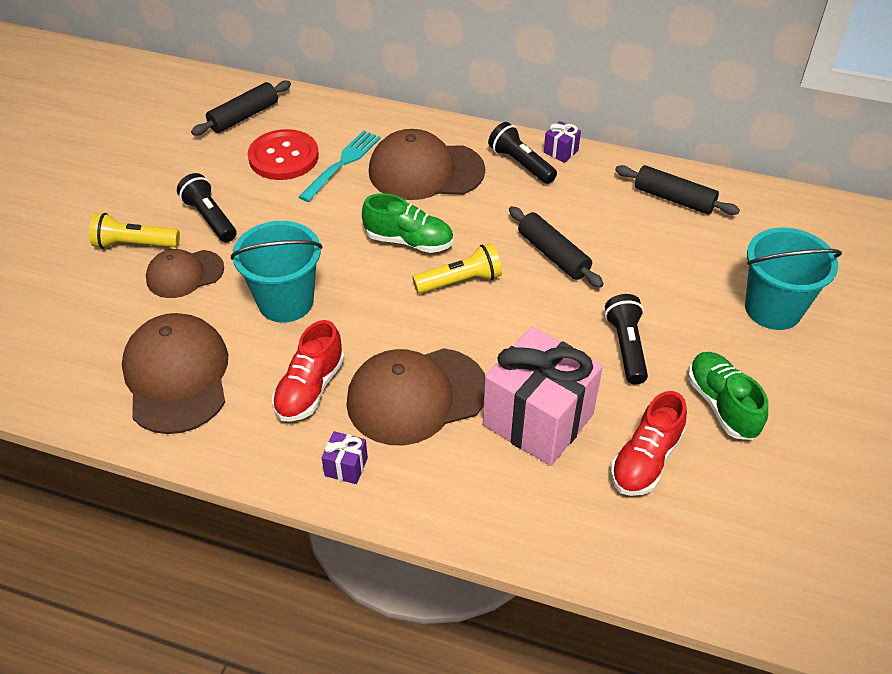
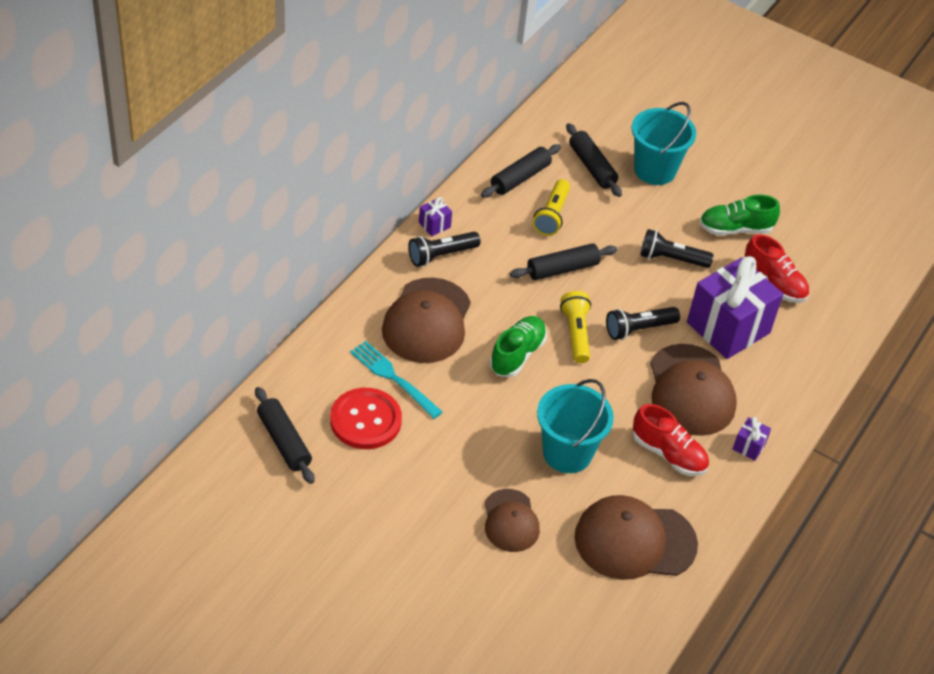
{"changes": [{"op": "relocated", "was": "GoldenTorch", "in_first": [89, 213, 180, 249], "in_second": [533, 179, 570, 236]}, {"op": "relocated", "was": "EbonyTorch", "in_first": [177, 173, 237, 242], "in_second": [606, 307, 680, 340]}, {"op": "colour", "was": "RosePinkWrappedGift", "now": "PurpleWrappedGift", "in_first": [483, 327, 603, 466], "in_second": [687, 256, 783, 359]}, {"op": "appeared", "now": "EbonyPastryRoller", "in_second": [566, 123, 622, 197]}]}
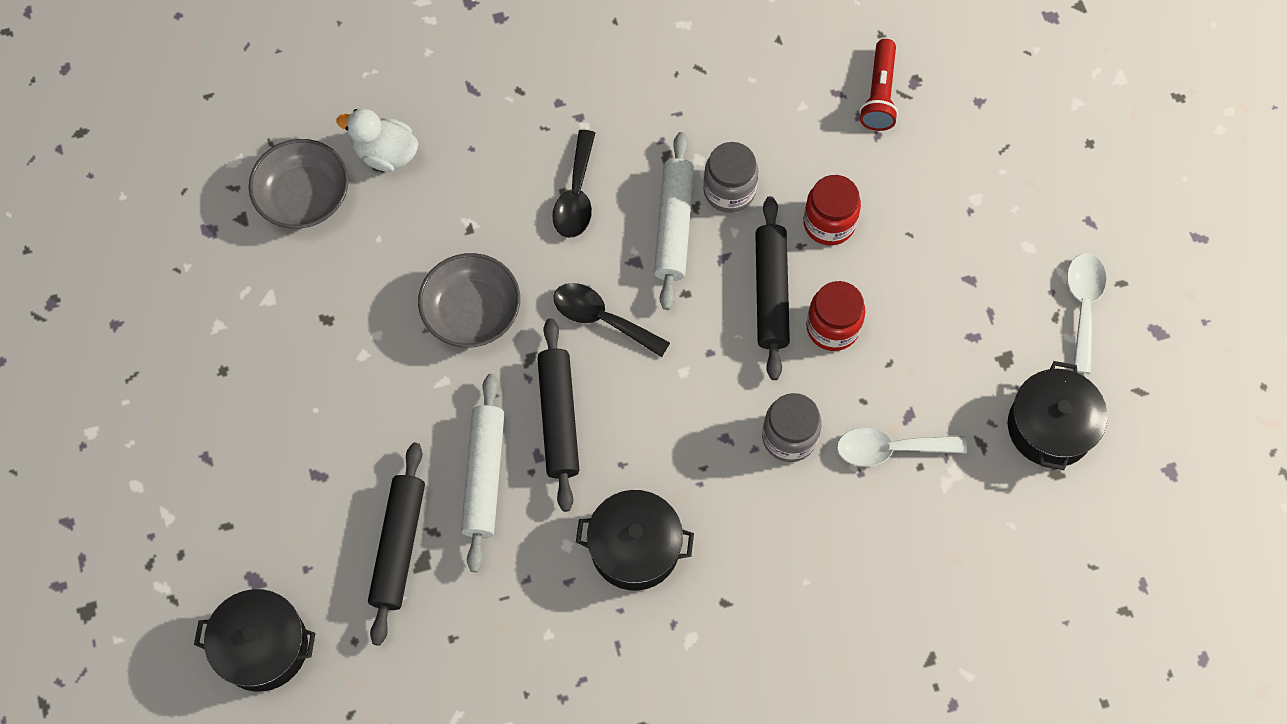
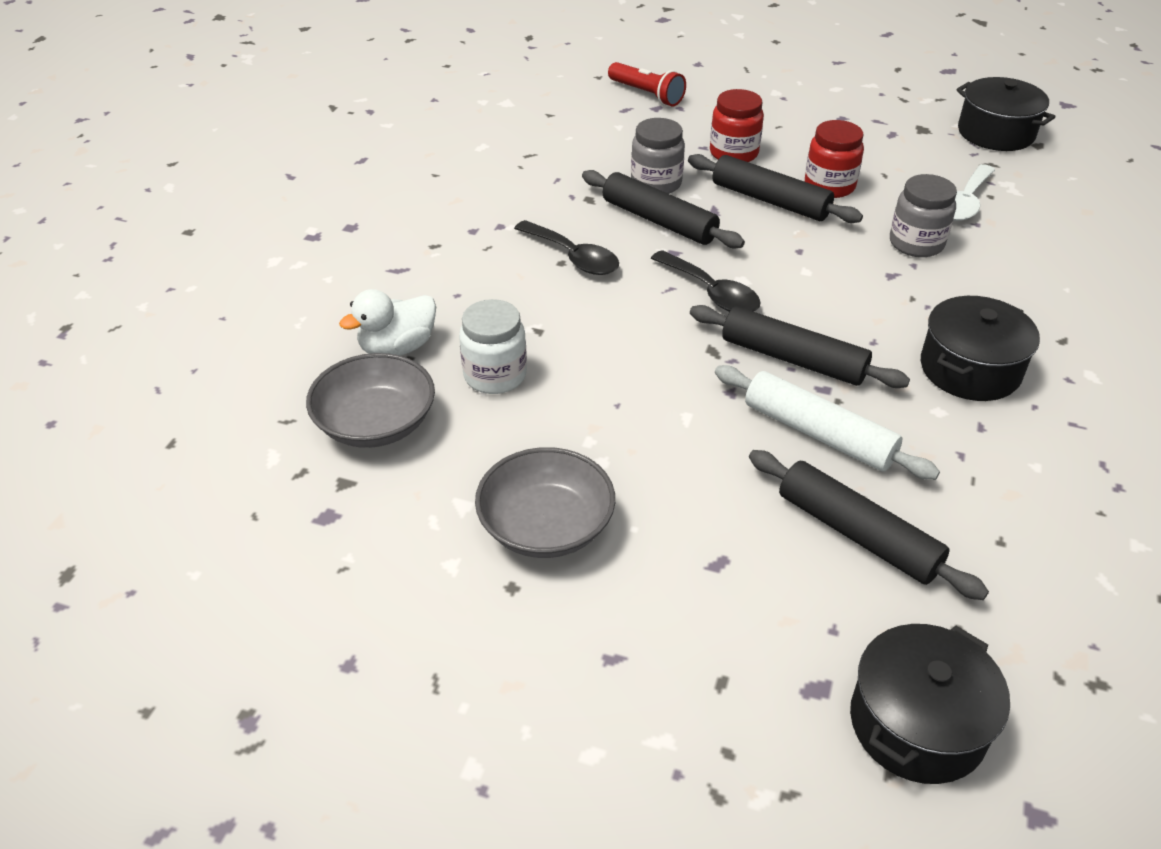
{"changes": [{"op": "relocated", "was": "GreyServingBowl", "in_first": [418, 253, 520, 348], "in_second": [475, 447, 615, 558]}, {"op": "spun", "was": "EbonyTeaspoon", "in_first": [553, 283, 670, 357], "in_second": [651, 250, 761, 312], "clockwise": -105}, {"op": "colour", "was": "WhitePastryRoller", "now": "EbonyPastryRoller", "in_first": [654, 132, 694, 310], "in_second": [582, 170, 745, 248]}, {"op": "missing", "was": "WhiteTeaspoon", "in_first": [1067, 253, 1107, 373]}, {"op": "appeared", "now": "WhiteJar", "in_second": [459, 299, 527, 394]}]}
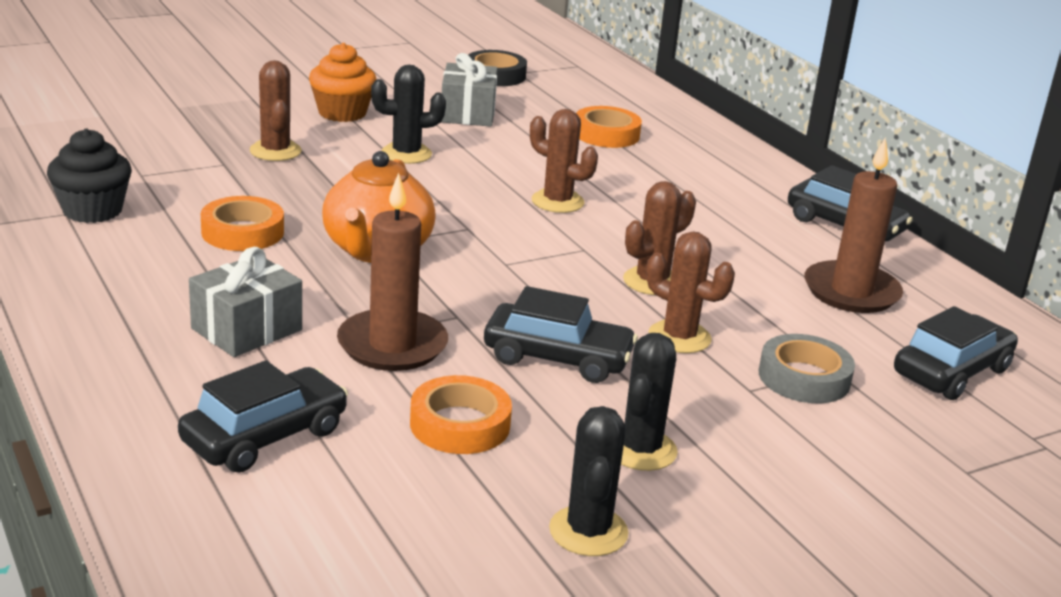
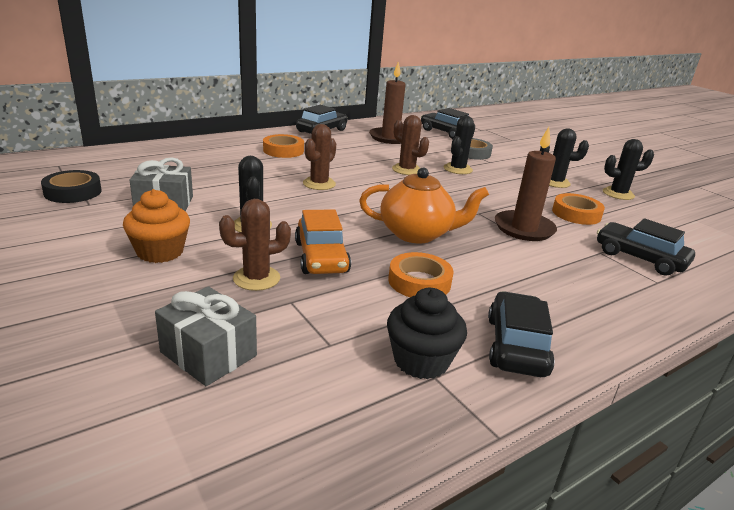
{"changes": [{"op": "relocated", "was": "GreyWrappedGift", "in_first": [189, 247, 302, 357], "in_second": [155, 286, 257, 386]}, {"op": "relocated", "was": "EbonyCar", "in_first": [484, 286, 638, 383], "in_second": [488, 291, 555, 377]}, {"op": "relocated", "was": "BrightOrangeTape", "in_first": [576, 106, 642, 148], "in_second": [263, 134, 304, 158]}, {"op": "colour", "was": "RussetCactus", "now": "EbonyCactus", "in_first": [646, 231, 735, 353], "in_second": [444, 116, 475, 174]}, {"op": "appeared", "now": "BrightOrangeCar", "in_second": [295, 209, 351, 274]}]}
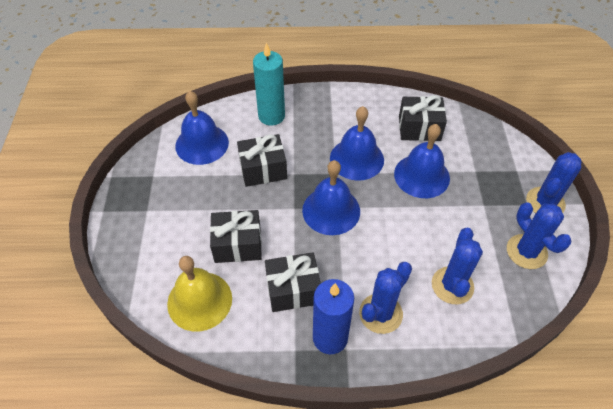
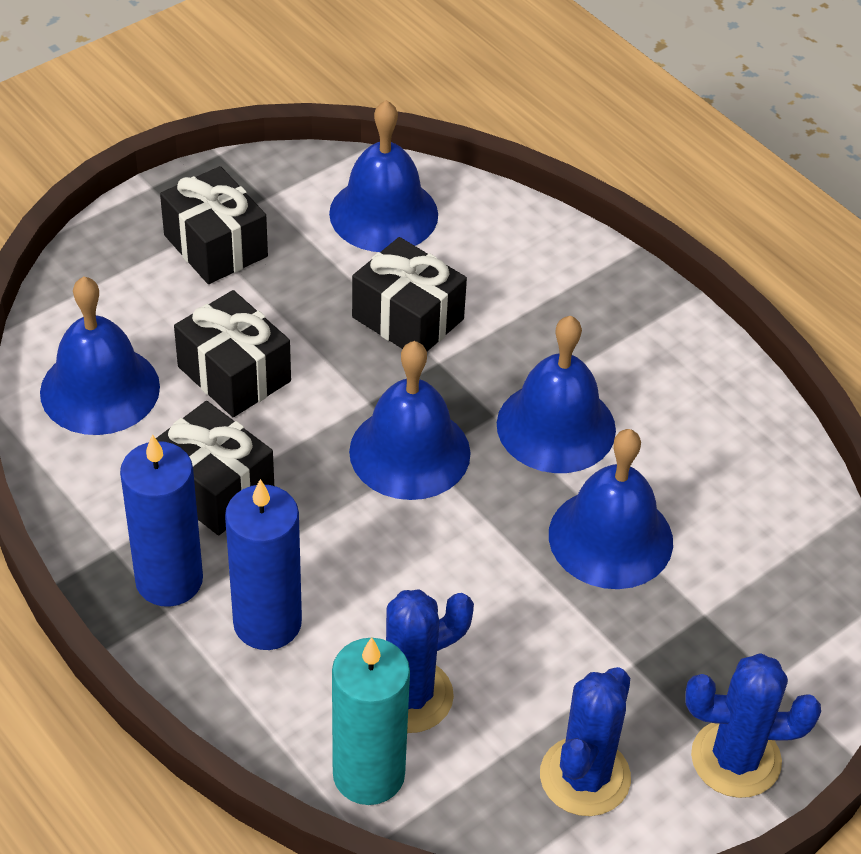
{"changes": [{"op": "colour", "was": "GoldenHandBell", "now": "CobaltHandBell", "in_first": [167, 256, 232, 332], "in_second": [40, 277, 160, 435]}, {"op": "relocated", "was": "AquaCandle", "in_first": [253, 43, 285, 126], "in_second": [332, 637, 410, 805]}, {"op": "exchanged", "was": "CobaltCactus", "now": "CobaltCandle", "in_first": [359, 262, 412, 334], "in_second": [225, 479, 302, 650]}, {"op": "relocated", "was": "EbonyWrappedGift", "in_first": [399, 95, 447, 141], "in_second": [160, 166, 268, 284]}]}
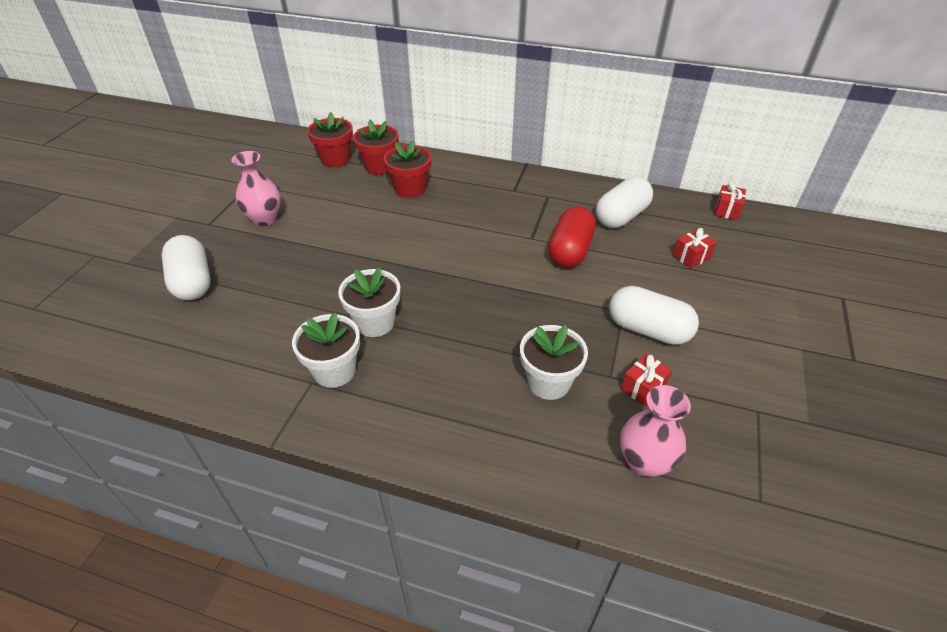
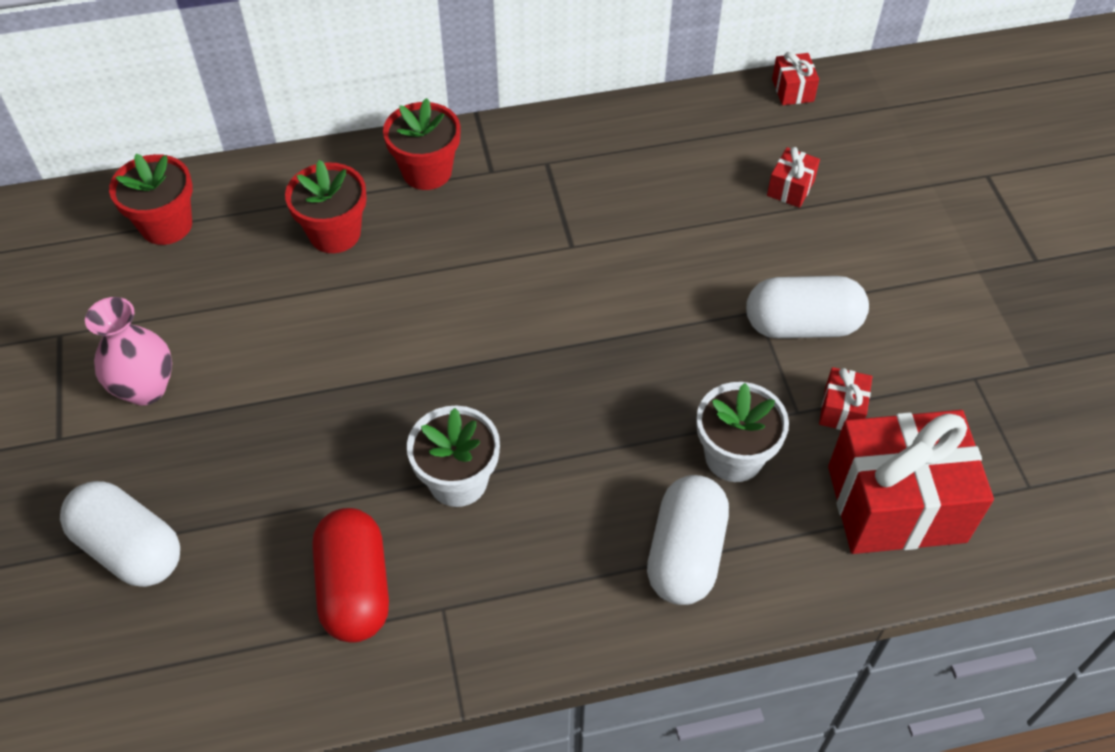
{"changes": [{"op": "missing", "was": "WhitePottedPlant", "in_first": [292, 313, 360, 388]}, {"op": "relocated", "was": "RedPottedPlant", "in_first": [353, 120, 399, 175], "in_second": [383, 98, 461, 190]}, {"op": "relocated", "was": "RedPillShape", "in_first": [548, 206, 596, 268], "in_second": [312, 508, 389, 643]}, {"op": "relocated", "was": "WhitePillShape", "in_first": [596, 177, 653, 228], "in_second": [647, 475, 729, 605]}, {"op": "exchanged", "was": "RosePinkVase", "now": "RedWrappedGift", "in_first": [620, 385, 691, 478], "in_second": [828, 410, 994, 554]}]}
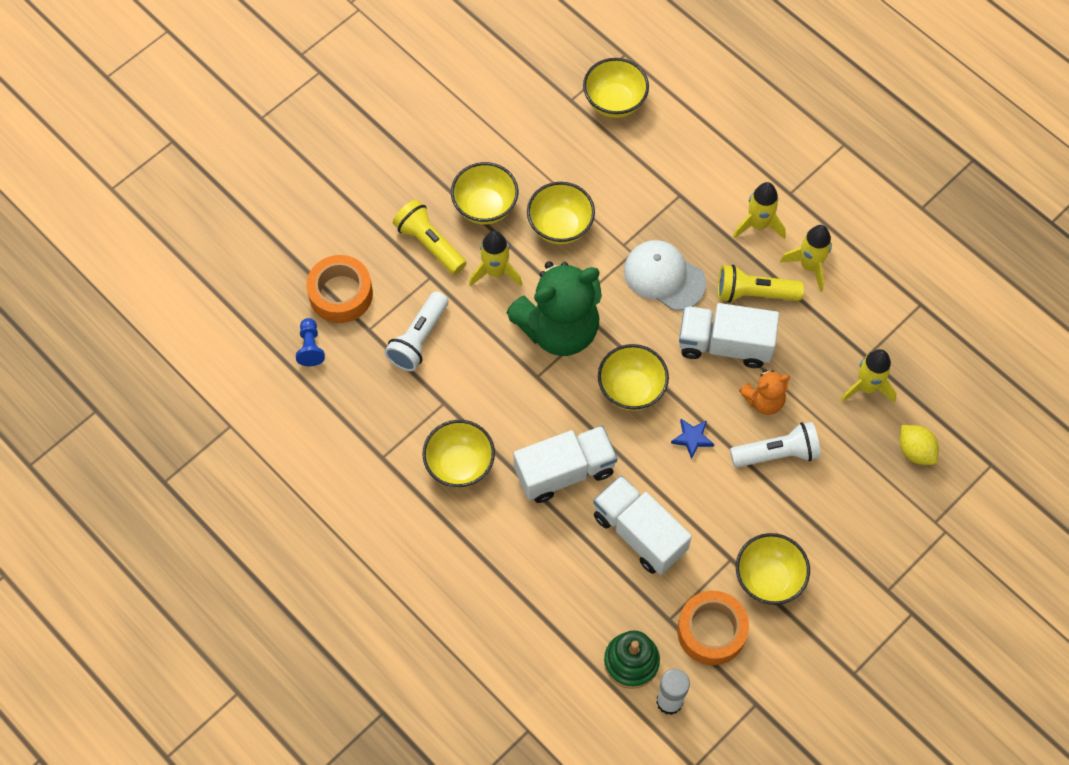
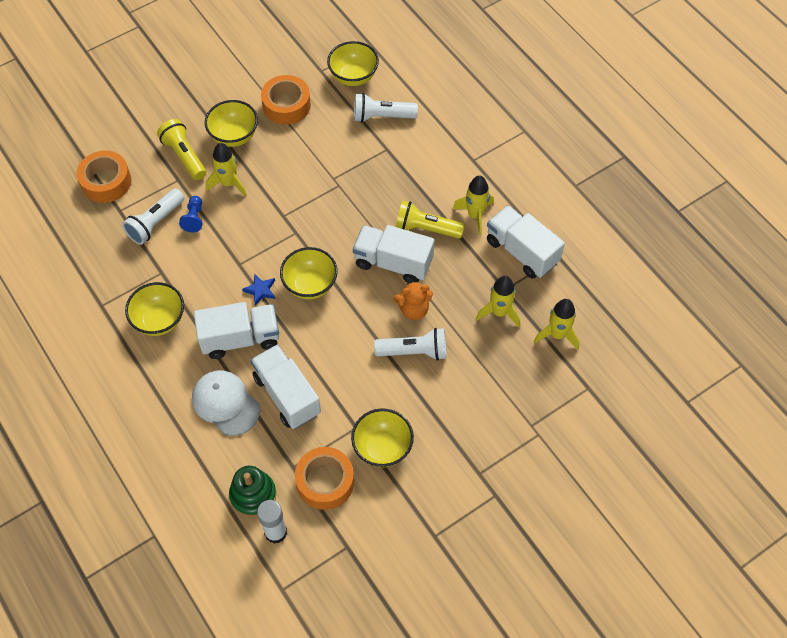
{"changes": [{"op": "relocated", "was": "CobaltGamePawn", "in_first": [296, 318, 325, 366], "in_second": [179, 196, 202, 232]}, {"op": "missing", "was": "GreenTeddyBear", "in_first": [507, 261, 602, 356]}, {"op": "missing", "was": "GoldenServingBowl", "in_first": [527, 182, 595, 244]}, {"op": "relocated", "was": "WhitePeakedCap", "in_first": [624, 240, 706, 310], "in_second": [192, 370, 261, 436]}, {"op": "relocated", "was": "CobaltFivePointedStar", "in_first": [671, 419, 714, 460], "in_second": [242, 274, 275, 305]}, {"op": "relocated", "was": "GoldenRocket", "in_first": [733, 182, 786, 239], "in_second": [534, 299, 580, 350]}, {"op": "missing", "was": "GoldenLemon", "in_first": [900, 425, 939, 465]}, {"op": "appeared", "now": "BrightOrangeTape", "in_second": [261, 75, 311, 125]}, {"op": "appeared", "now": "WhiteTorch", "in_second": [354, 93, 418, 122]}, {"op": "appeared", "now": "WhiteTruck", "in_second": [487, 205, 565, 279]}]}
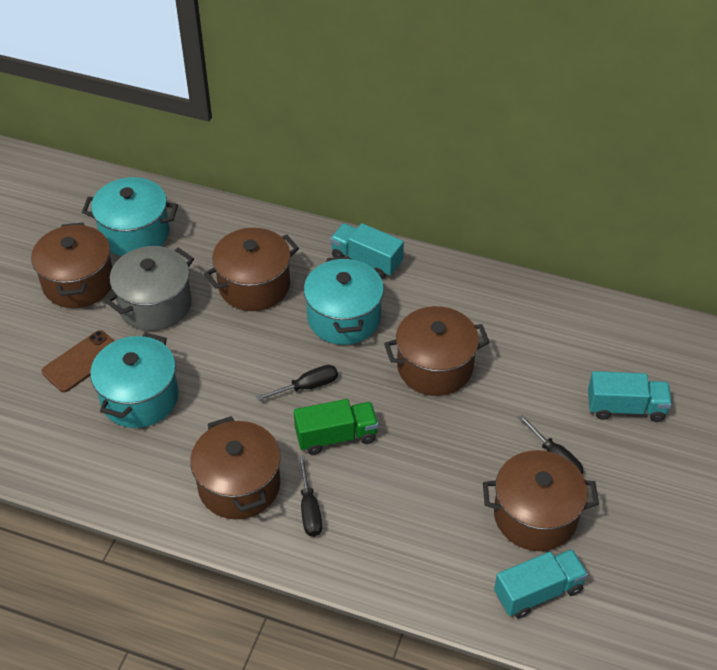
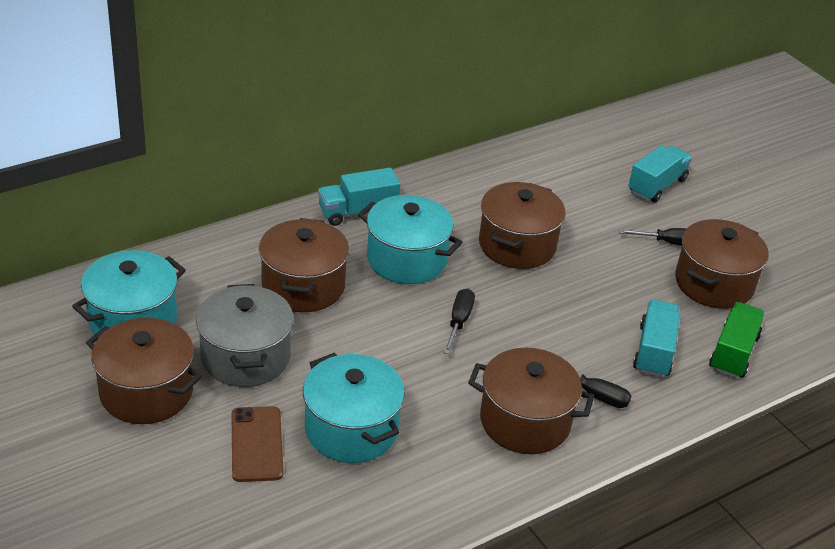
{"changes": [{"op": "relocated", "was": "GreenTruck", "in_first": [294, 399, 379, 455], "in_second": [709, 302, 765, 378]}, {"op": "relocated", "was": "AquaTruck", "in_first": [494, 549, 588, 618], "in_second": [633, 299, 680, 378]}]}
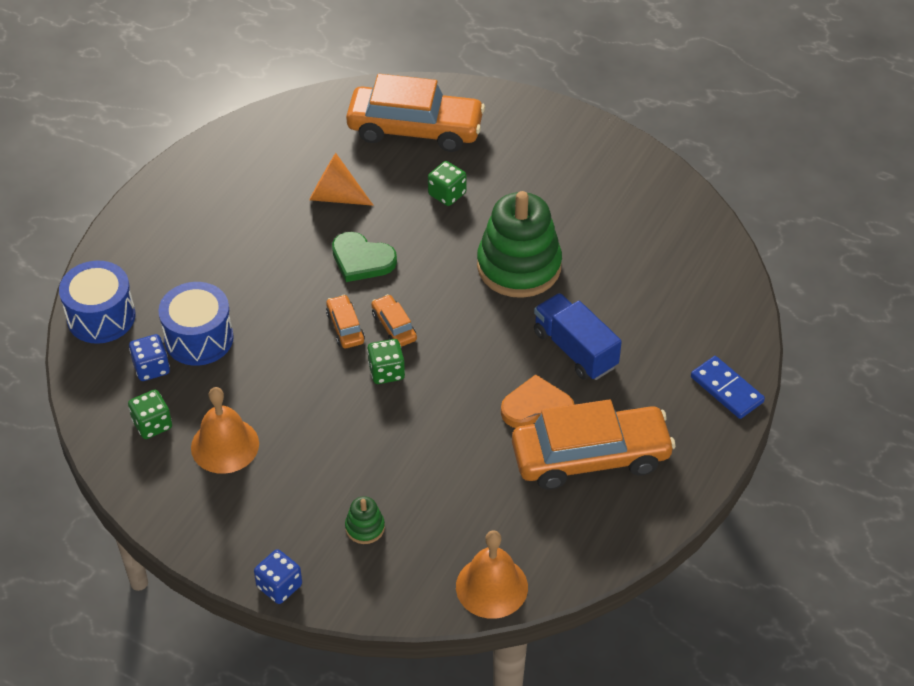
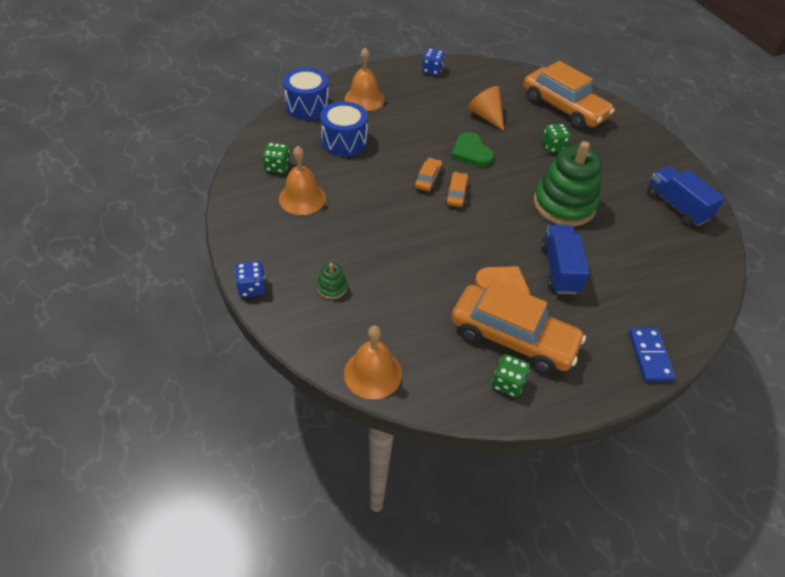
{"changes": [{"op": "relocated", "was": "CobaltGameDie", "in_first": [129, 334, 170, 381], "in_second": [422, 48, 445, 76]}, {"op": "relocated", "was": "GreenGameDie", "in_first": [367, 339, 405, 384], "in_second": [492, 354, 530, 397]}, {"op": "appeared", "now": "BrightOrangeHandBell", "in_second": [344, 48, 385, 111]}, {"op": "appeared", "now": "CobaltTruck", "in_second": [647, 166, 725, 226]}]}
